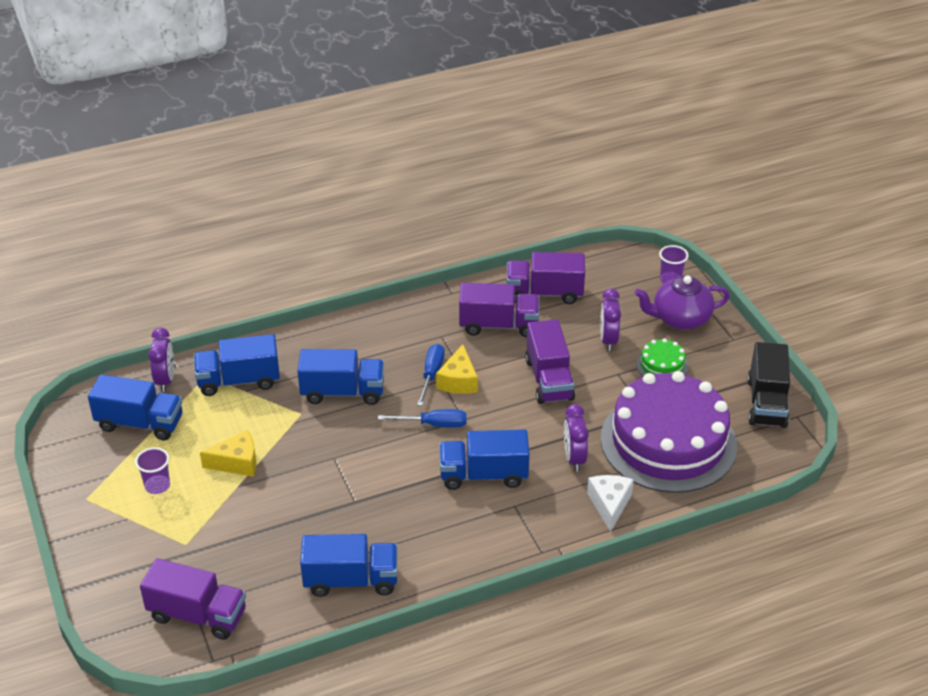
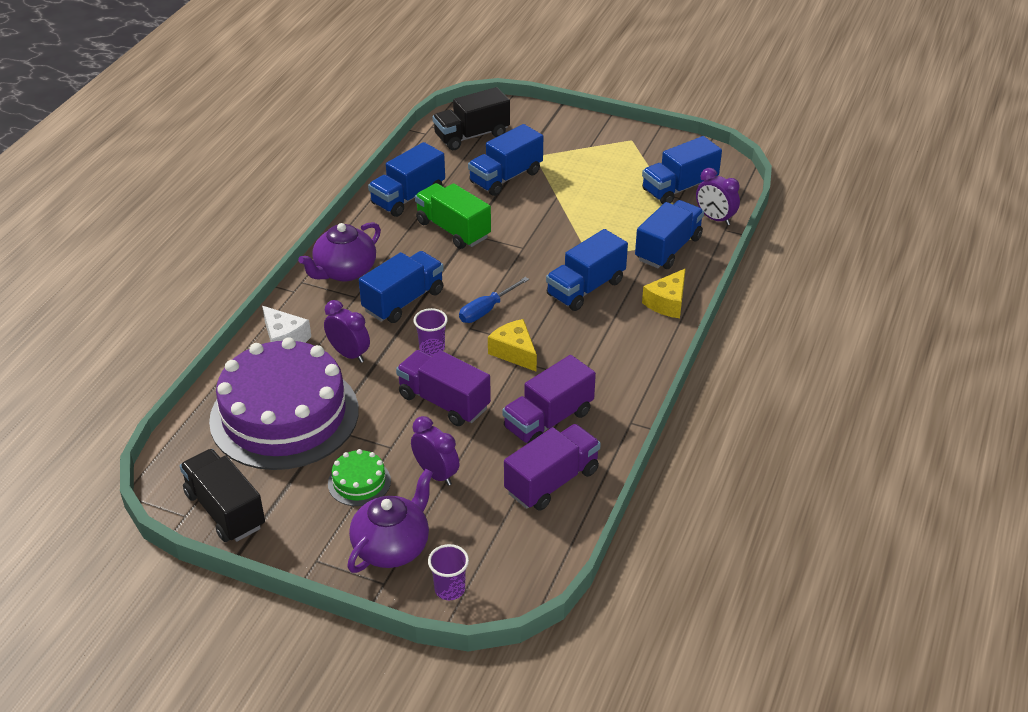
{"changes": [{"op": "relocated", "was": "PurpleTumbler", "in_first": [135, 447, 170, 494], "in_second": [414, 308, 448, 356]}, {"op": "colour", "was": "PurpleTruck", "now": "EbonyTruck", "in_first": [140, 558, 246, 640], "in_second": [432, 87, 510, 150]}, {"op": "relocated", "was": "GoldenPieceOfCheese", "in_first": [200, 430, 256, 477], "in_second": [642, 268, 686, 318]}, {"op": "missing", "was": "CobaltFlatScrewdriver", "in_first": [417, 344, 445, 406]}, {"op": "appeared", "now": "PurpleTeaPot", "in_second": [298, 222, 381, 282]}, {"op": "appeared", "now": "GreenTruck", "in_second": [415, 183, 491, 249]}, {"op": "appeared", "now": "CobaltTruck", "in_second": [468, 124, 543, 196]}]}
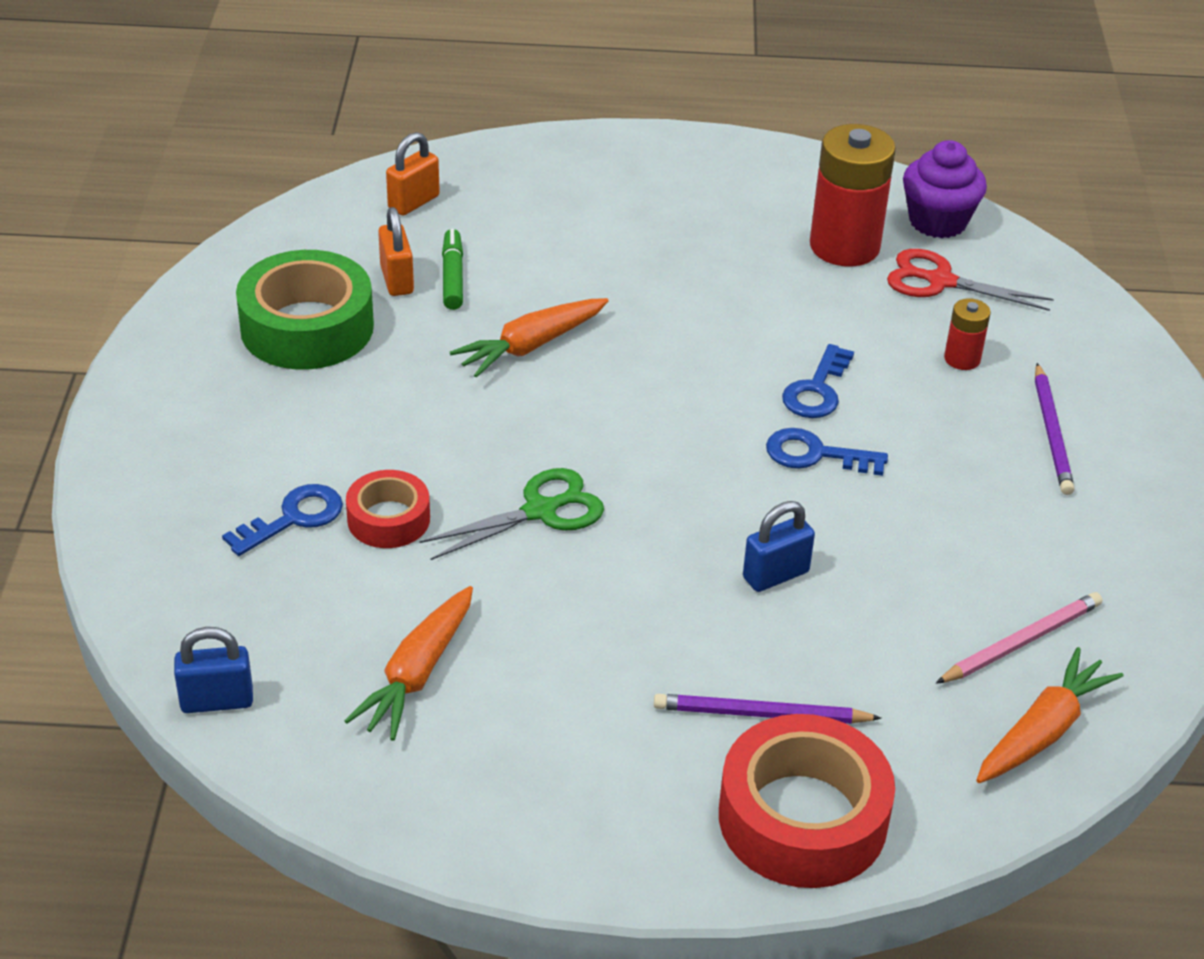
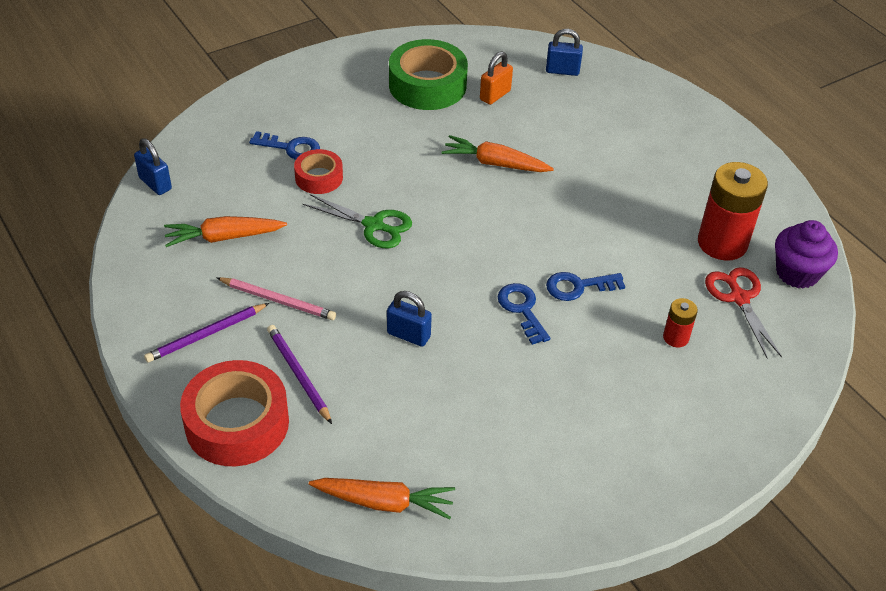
{"changes": [{"op": "colour", "was": "BrightOrangeLock", "now": "CobaltLock", "in_first": [386, 132, 440, 216], "in_second": [546, 29, 583, 76]}, {"op": "missing", "was": "GreenFeltPen", "in_first": [442, 229, 463, 310]}, {"op": "relocated", "was": "RosePinkLeadPencil", "in_first": [936, 592, 1102, 684], "in_second": [216, 277, 336, 320]}, {"op": "relocated", "was": "PurpleLeadPencil", "in_first": [1035, 363, 1075, 495], "in_second": [144, 303, 269, 362]}]}
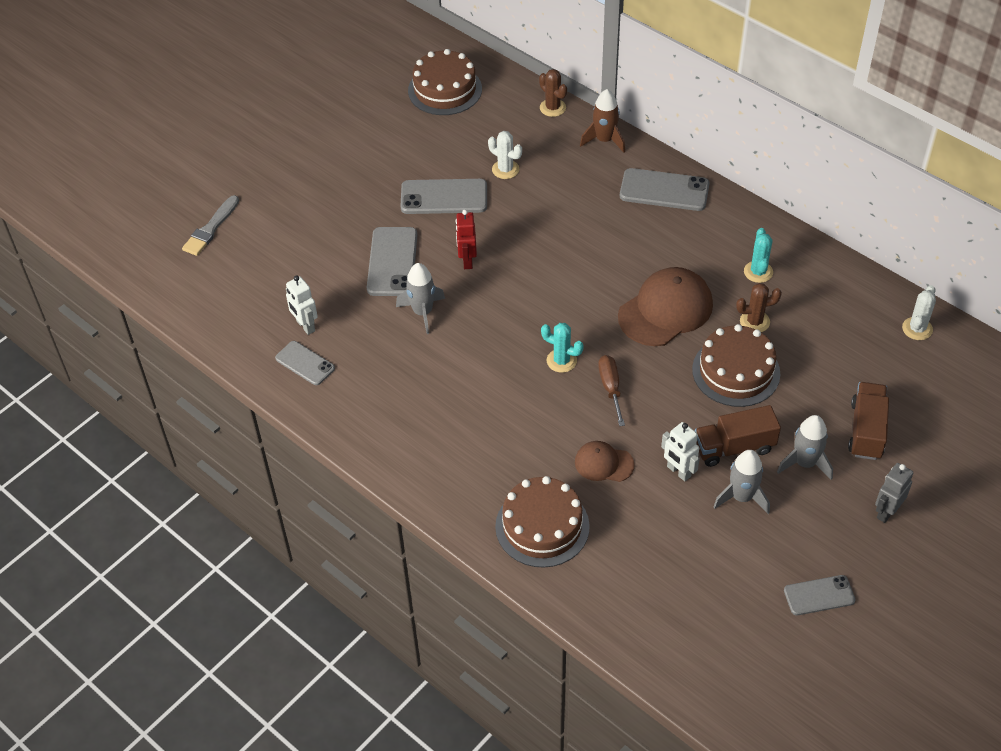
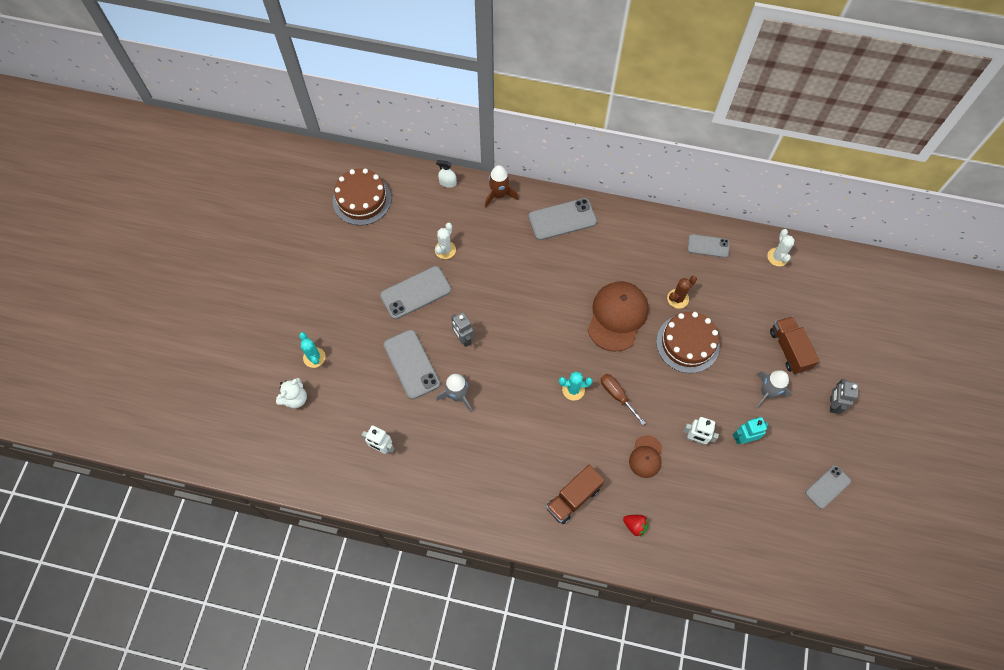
{"changes": [{"op": "missing", "was": "GreyPaintbrush", "in_first": [182, 195, 239, 256]}, {"op": "relocated", "was": "GreyMobilePhone", "in_first": [275, 341, 335, 385], "in_second": [688, 234, 730, 258]}, {"op": "colour", "was": "RedRobot", "now": "GreyRobot", "in_first": [456, 210, 477, 269], "in_second": [451, 312, 474, 347]}, {"op": "spun", "was": "WhiteCactus", "in_first": [488, 131, 522, 179], "in_second": [435, 223, 456, 259], "clockwise": -75}, {"op": "exchanged", "was": "RussetGateau", "now": "RedStrawberry", "in_first": [495, 476, 590, 568], "in_second": [623, 515, 648, 537]}, {"op": "exchanged", "was": "RussetCactus", "now": "WhiteSprayer", "in_first": [539, 69, 567, 117], "in_second": [436, 160, 457, 188]}, {"op": "spun", "was": "RussetPeakedCap", "in_first": [575, 441, 635, 482], "in_second": [629, 435, 662, 478], "clockwise": -60}, {"op": "relocated", "was": "RussetTruck", "in_first": [695, 405, 781, 467], "in_second": [546, 464, 605, 524]}, {"op": "exchanged", "was": "GreyRocket", "now": "AquaRobot", "in_first": [714, 450, 770, 514], "in_second": [733, 417, 769, 444]}, {"op": "relocated", "was": "AquaCactus", "in_first": [744, 228, 773, 283], "in_second": [299, 332, 326, 368]}, {"op": "appeared", "now": "WhiteTeddyBear", "in_second": [276, 378, 307, 409]}]}
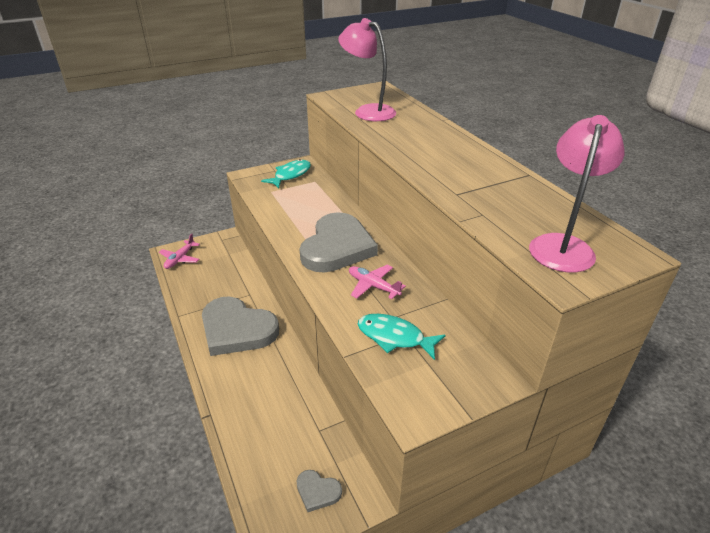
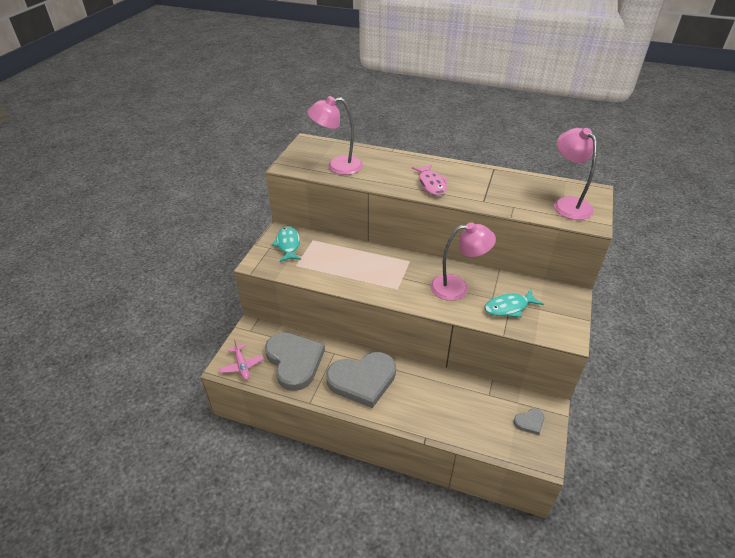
{"changes": [{"op": "relocated", "was": "GreyHeart", "in_first": [300, 212, 378, 273], "in_second": [265, 333, 325, 391]}, {"op": "exchanged", "was": "RosePinkPlane", "now": "RosePinkDeskLamp", "in_first": [349, 265, 406, 299], "in_second": [430, 222, 496, 301]}, {"op": "appeared", "now": "RosePinkFishFigure", "in_second": [412, 164, 448, 195]}]}
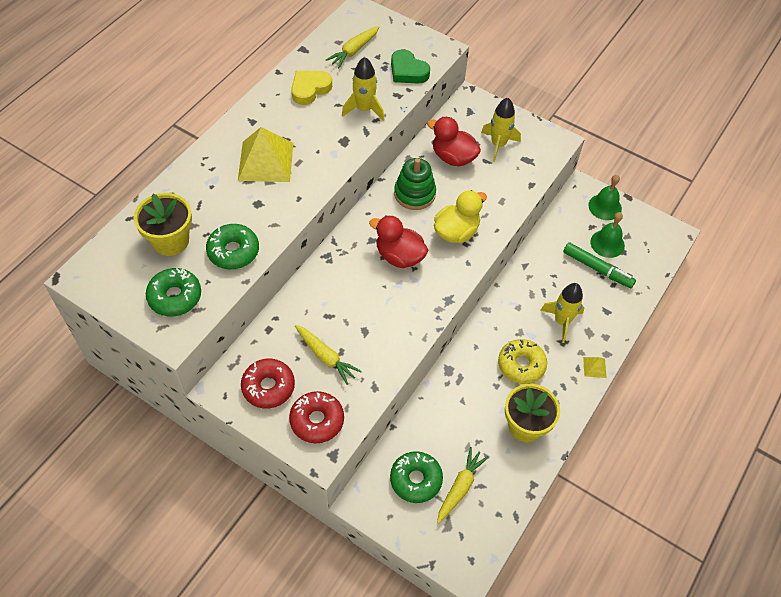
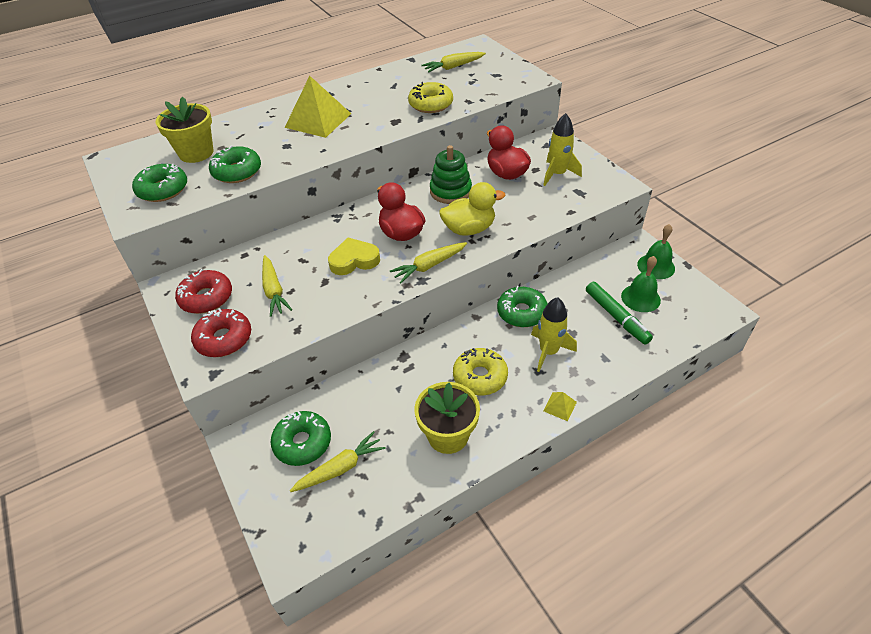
{"changes": [{"op": "relocated", "was": "GoldenHeart", "in_first": [291, 71, 332, 105], "in_second": [328, 238, 380, 275]}, {"op": "exchanged", "was": "GoldenRocket", "now": "GoldenDonut", "in_first": [342, 57, 384, 121], "in_second": [408, 82, 453, 113]}, {"op": "missing", "was": "GreenHeart", "in_first": [391, 49, 430, 84]}, {"op": "appeared", "now": "GoldenRootVegetable", "in_second": [390, 242, 467, 283]}, {"op": "appeared", "now": "GreenDonut", "in_second": [497, 286, 548, 327]}]}
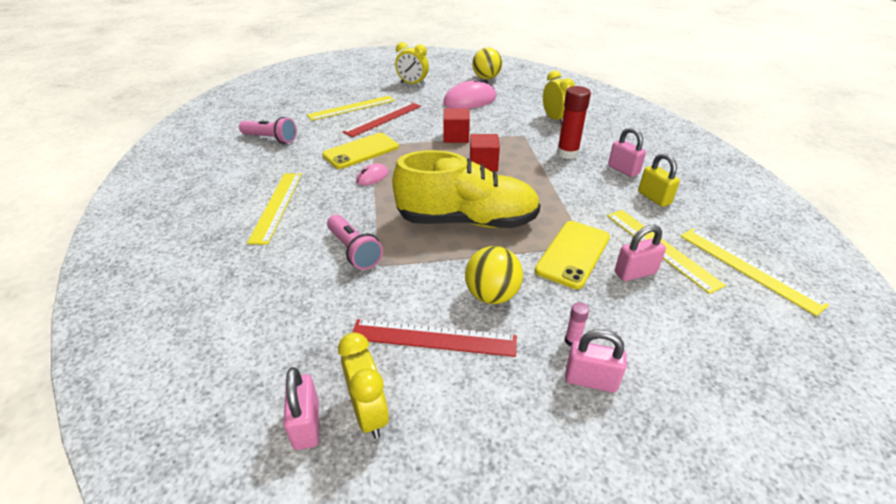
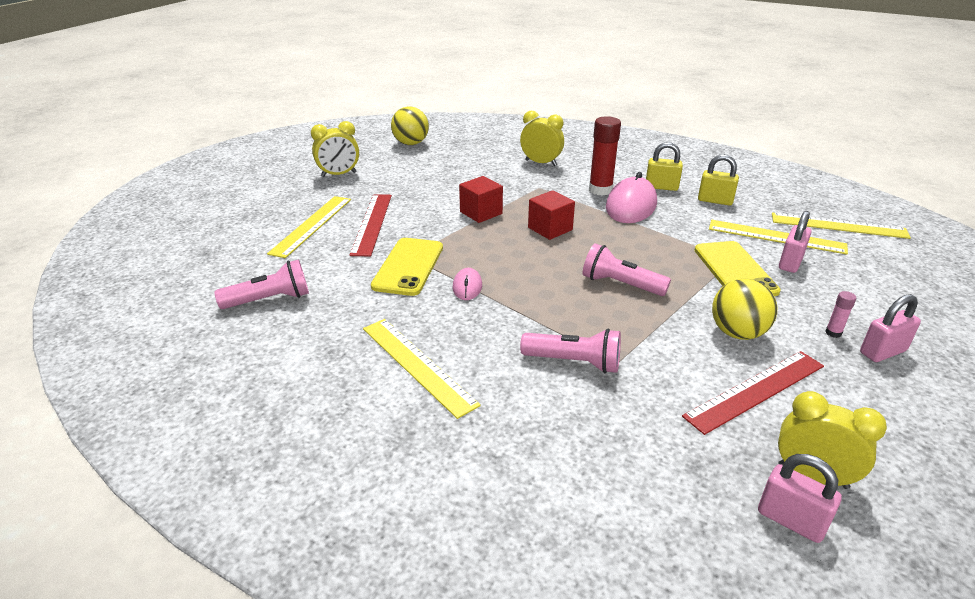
{"changes": [{"op": "exchanged", "was": "GoldenSneaker", "now": "RosePinkTorch", "in_first": [392, 150, 541, 228], "in_second": [583, 243, 671, 296]}, {"op": "relocated", "was": "RosePinkComputerMouse", "in_first": [443, 78, 496, 109], "in_second": [606, 172, 657, 223]}, {"op": "colour", "was": "RosePinkLock", "now": "GoldenLock", "in_first": [608, 127, 646, 177], "in_second": [646, 142, 683, 191]}]}
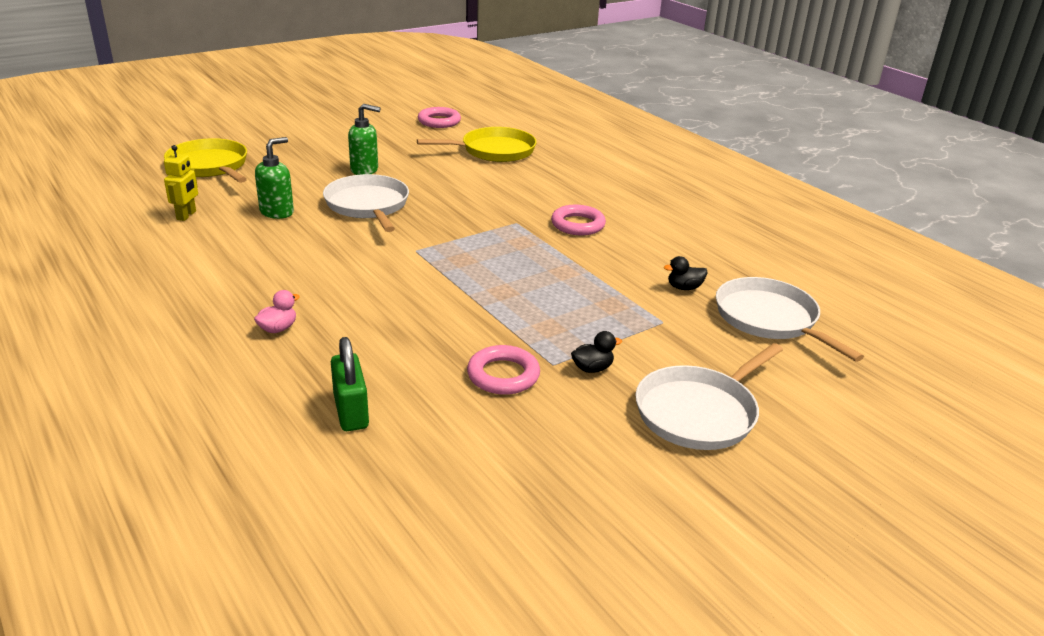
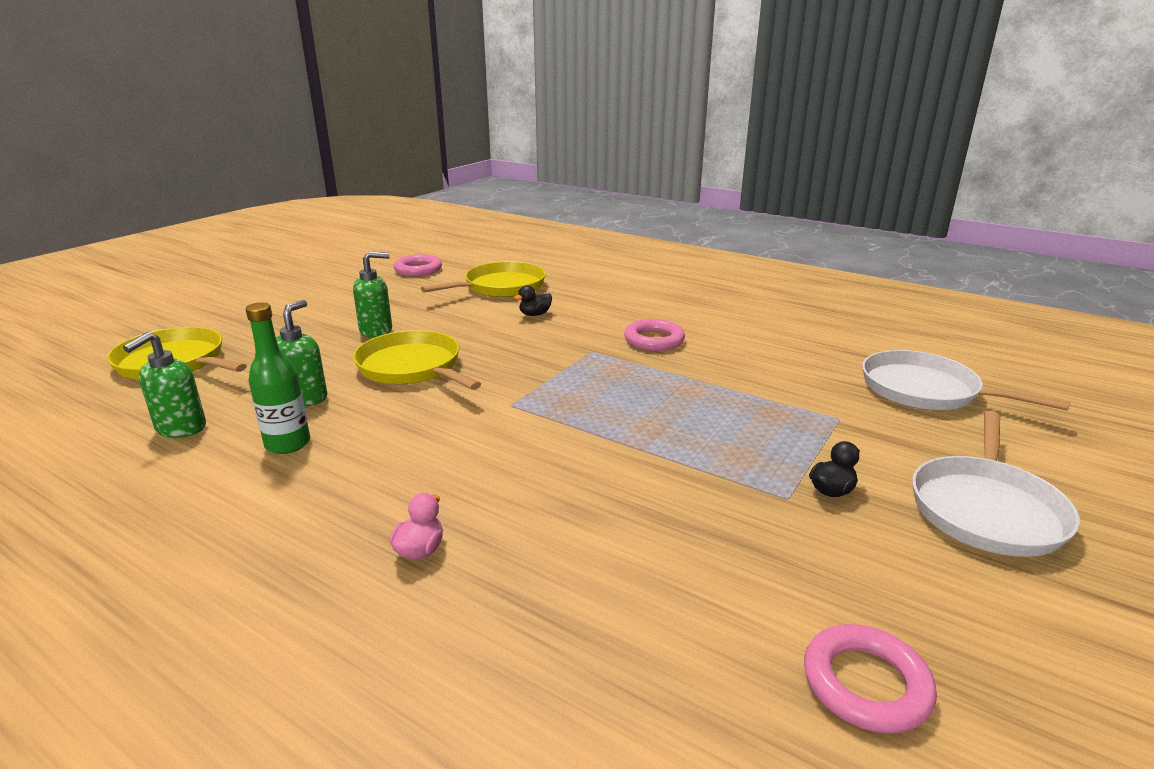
{"changes": [{"op": "exchanged", "was": "GoldenRobot", "now": "GreenPumpBottle", "in_first": [164, 145, 198, 221], "in_second": [123, 331, 206, 438]}, {"op": "colour", "was": "WhiteSkillet", "now": "GoldenSkillet", "in_first": [323, 174, 409, 232], "in_second": [353, 330, 481, 390]}, {"op": "missing", "was": "GreenLock", "in_first": [331, 337, 369, 431]}, {"op": "relocated", "was": "RosePinkHoop", "in_first": [467, 345, 540, 395], "in_second": [804, 624, 937, 734]}, {"op": "relocated", "was": "EbonyDuck", "in_first": [664, 256, 708, 290], "in_second": [514, 285, 552, 316]}, {"op": "appeared", "now": "GreenDrinkBottle", "in_second": [246, 302, 310, 454]}]}
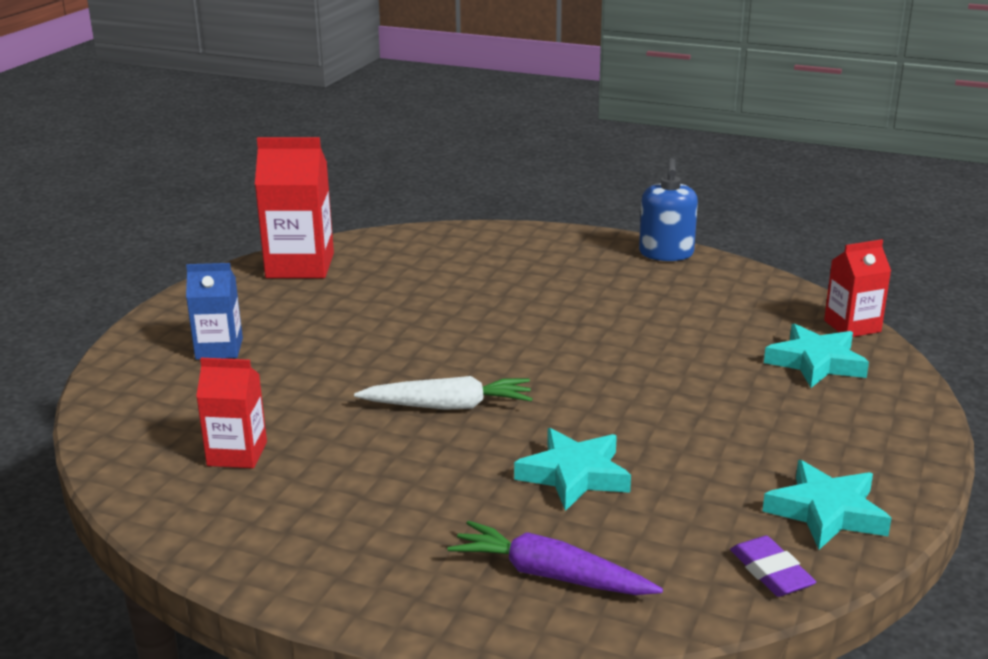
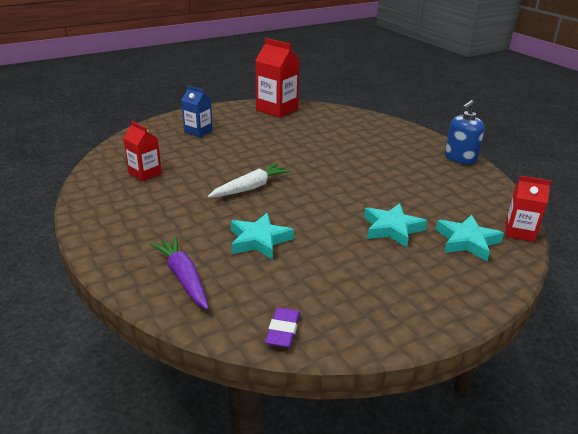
{"changes": [{"op": "spun", "was": "WhiteRootVegetable", "in_first": [354, 376, 532, 410], "in_second": [208, 163, 291, 198], "clockwise": -75}, {"op": "relocated", "was": "AquaFivePointedStar", "in_first": [762, 460, 891, 550], "in_second": [364, 203, 427, 248]}]}
